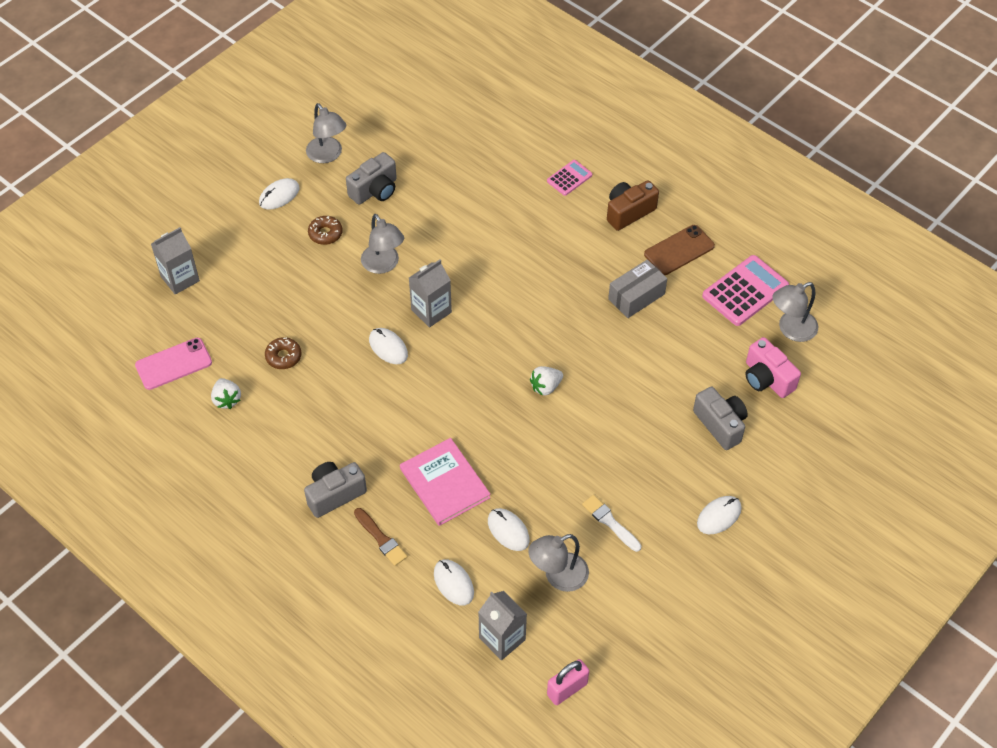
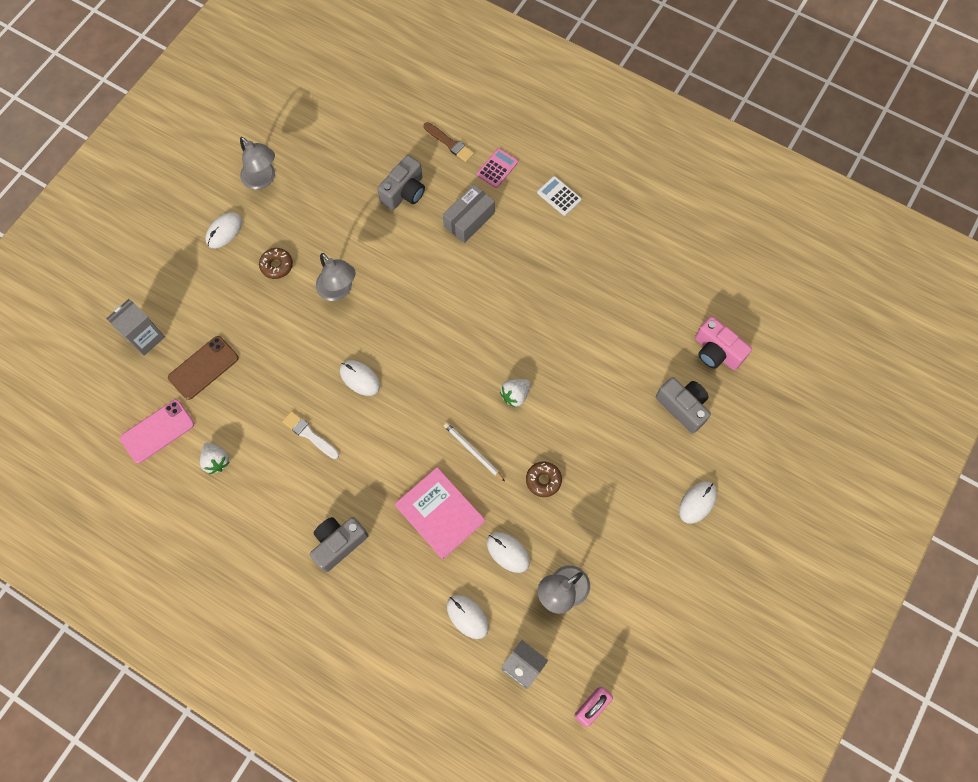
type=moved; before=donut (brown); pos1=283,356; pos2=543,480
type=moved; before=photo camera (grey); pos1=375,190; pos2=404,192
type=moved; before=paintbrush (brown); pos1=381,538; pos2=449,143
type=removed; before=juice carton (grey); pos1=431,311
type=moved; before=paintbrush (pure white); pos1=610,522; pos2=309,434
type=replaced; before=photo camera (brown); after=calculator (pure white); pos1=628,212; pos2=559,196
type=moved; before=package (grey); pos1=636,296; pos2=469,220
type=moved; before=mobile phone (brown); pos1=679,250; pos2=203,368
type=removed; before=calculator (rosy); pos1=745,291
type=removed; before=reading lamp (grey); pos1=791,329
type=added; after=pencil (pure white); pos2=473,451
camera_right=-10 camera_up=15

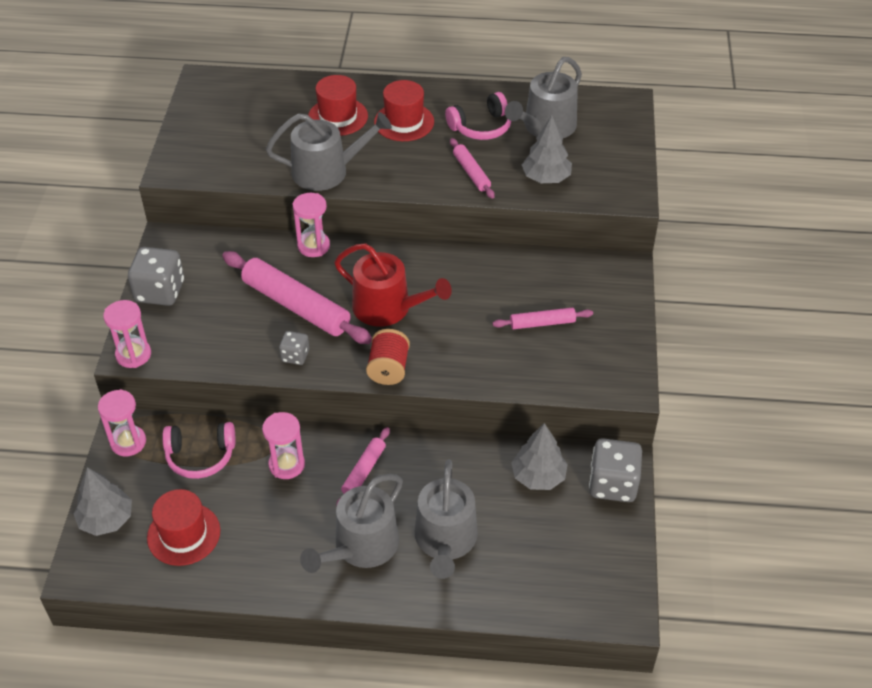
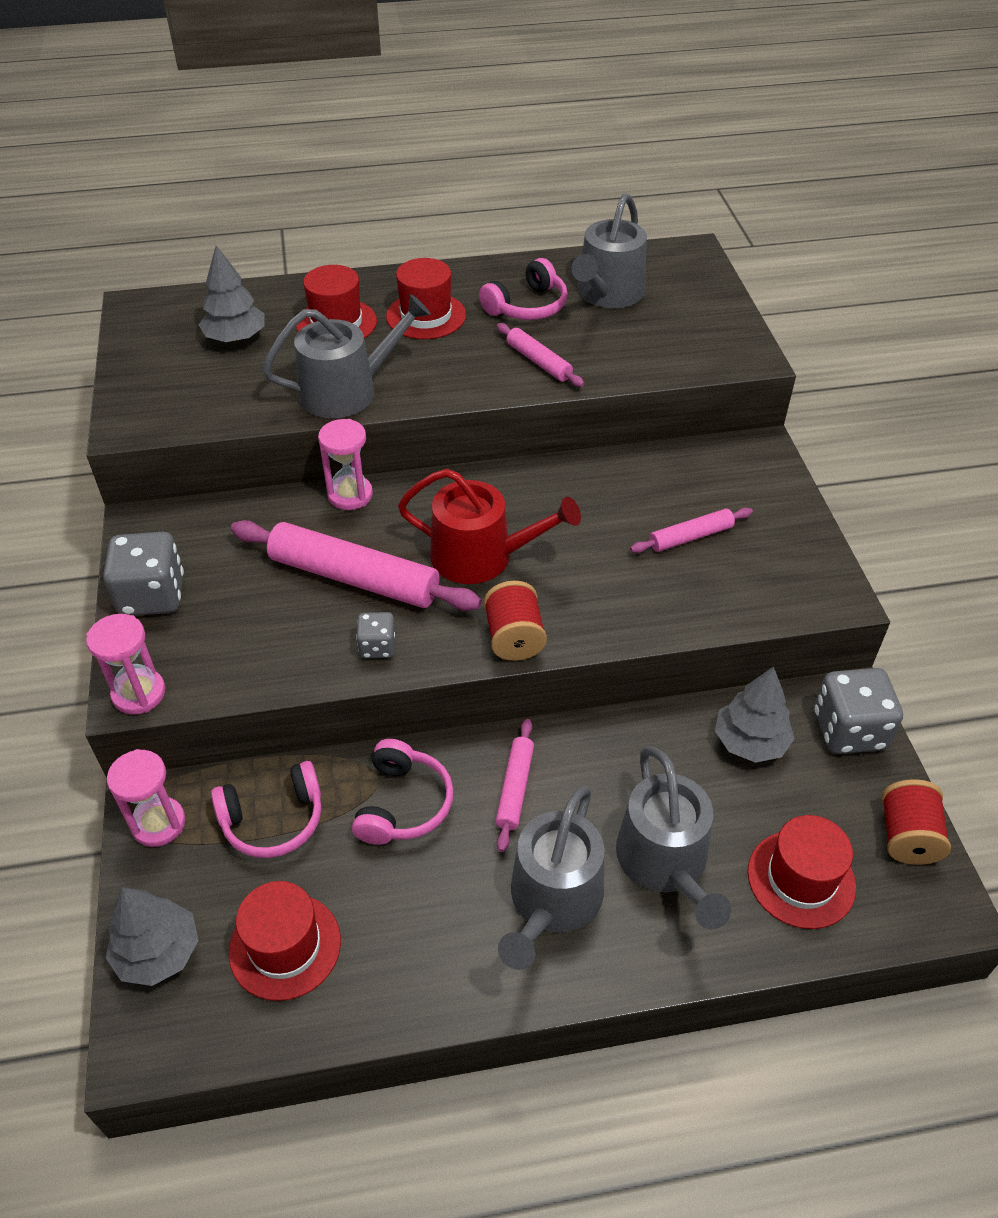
type=replaced; before=sandglass (rosy); after=headset (rosy); pos1=286,465; pos2=403,804
type=moved; before=fir tree (grey); pos1=546,178; pos2=236,338
type=added; after=hat (red); pos2=801,879
type=added; after=spool (red); pos2=907,836
camera_right=-15 camera_up=0

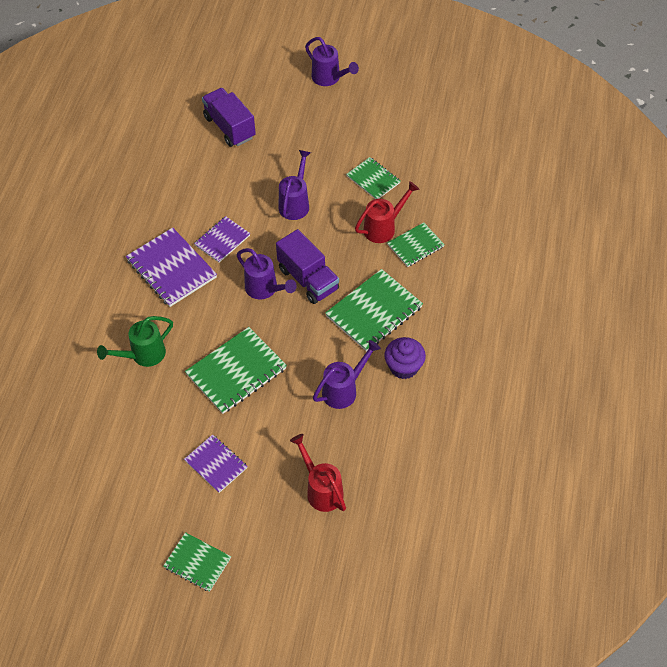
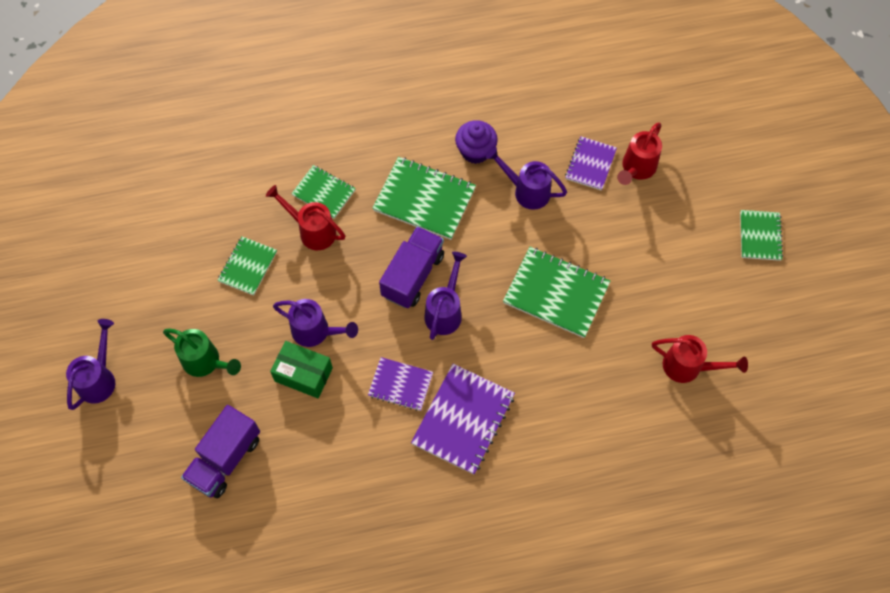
type=moved; before=watering pot (green); pos1=143,355; pos2=205,362
type=moved; before=notepad (purple); pos1=216,464; pos2=590,164
type=turned; before=watering pot (purple); pos1=295,203; pos2=315,331; turn=-150
type=added; after=package (green); pos2=303,374
type=added; after=watering pot (red); pos2=688,367
camera_right=-115 camera_up=10

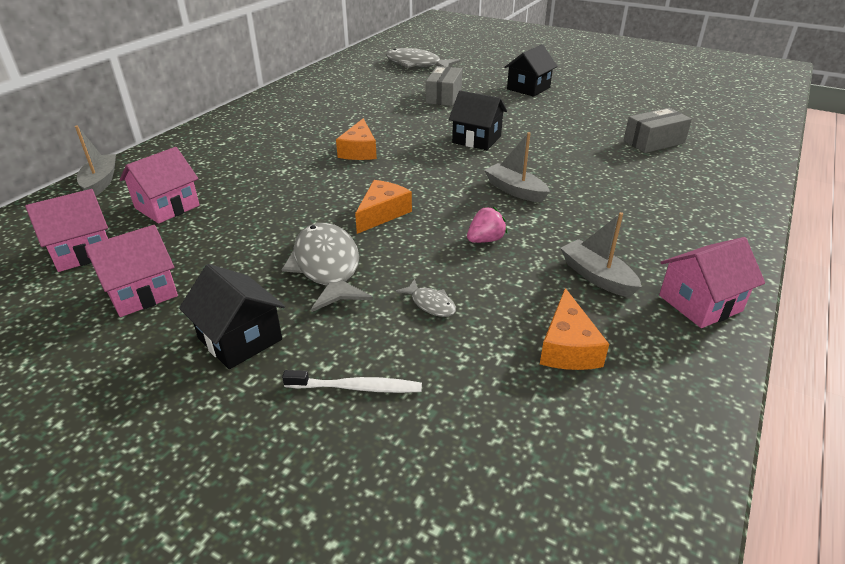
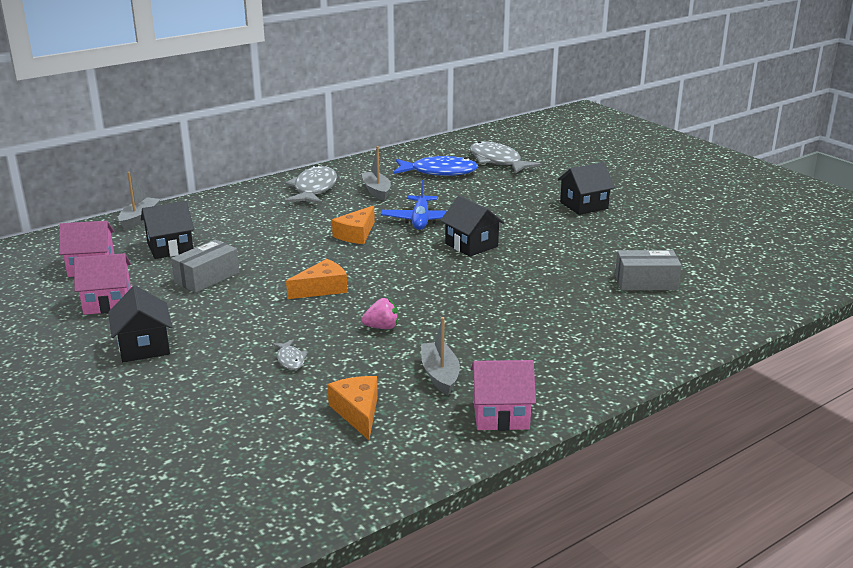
type=recoloured; before=house (rosy); after=house (ebony); pos1=167,207; pos2=170,248
type=moved; before=toy fish (grey); pos1=327,267; pos2=314,189
type=removed; before=tooth brush (pure white); pos1=357,387
type=moved; before=package (grey); pos1=444,96; pos2=207,278
type=moved; before=toy boat (grey); pos1=515,190; pos2=376,191
type=turned; before=cheese wedge (orange); pos1=568,347; pos2=357,412; turn=135
type=added; after=toy plane (blue); pos2=420,220
type=added; after=toy fish (blue); pos2=439,172
camera_right=25 camera_up=-10

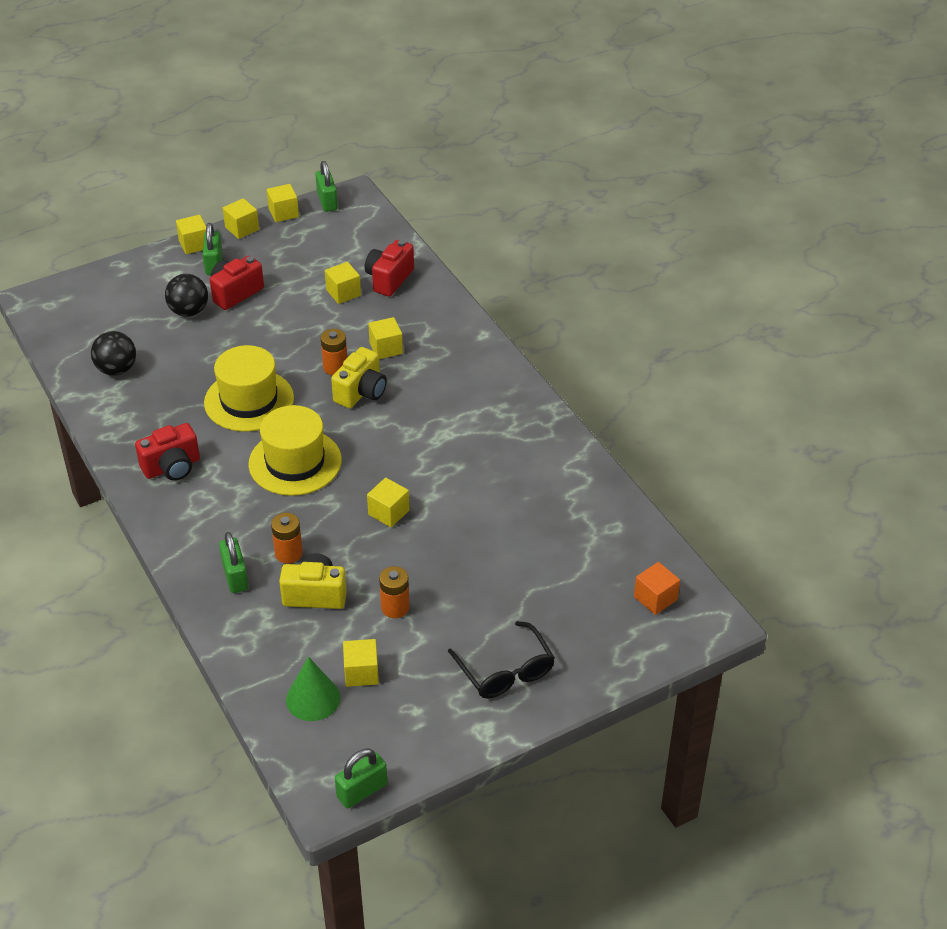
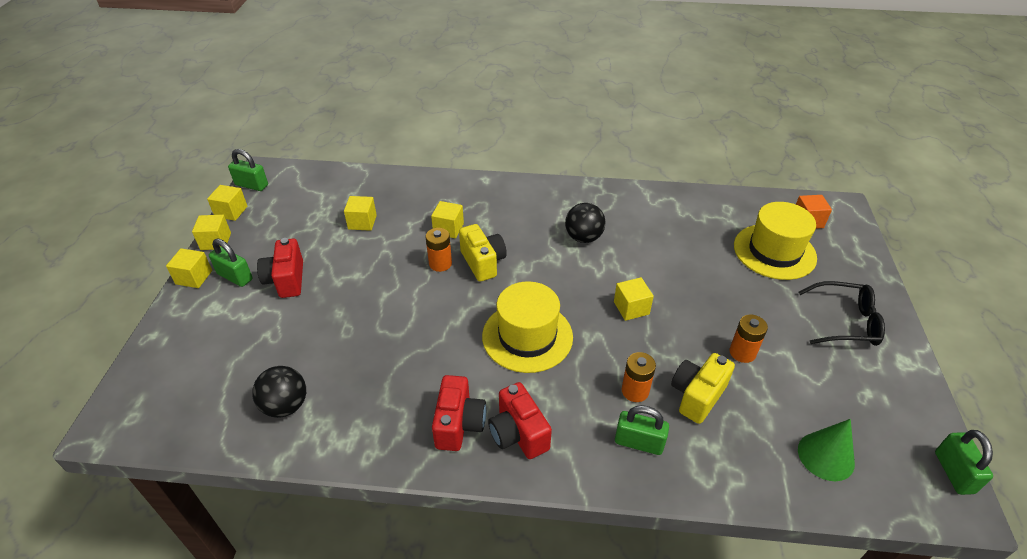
type=moved; before=ball (ebony); pos1=189,311; pos2=583,237
type=moved; before=hat (yellow); pos1=249,400; pos2=774,251
type=removed; before=solid cube (yellow); pos1=361,673
type=moved; before=photo camera (red); pos1=389,279; pos2=518,434
camera_right=-55 camera_up=0

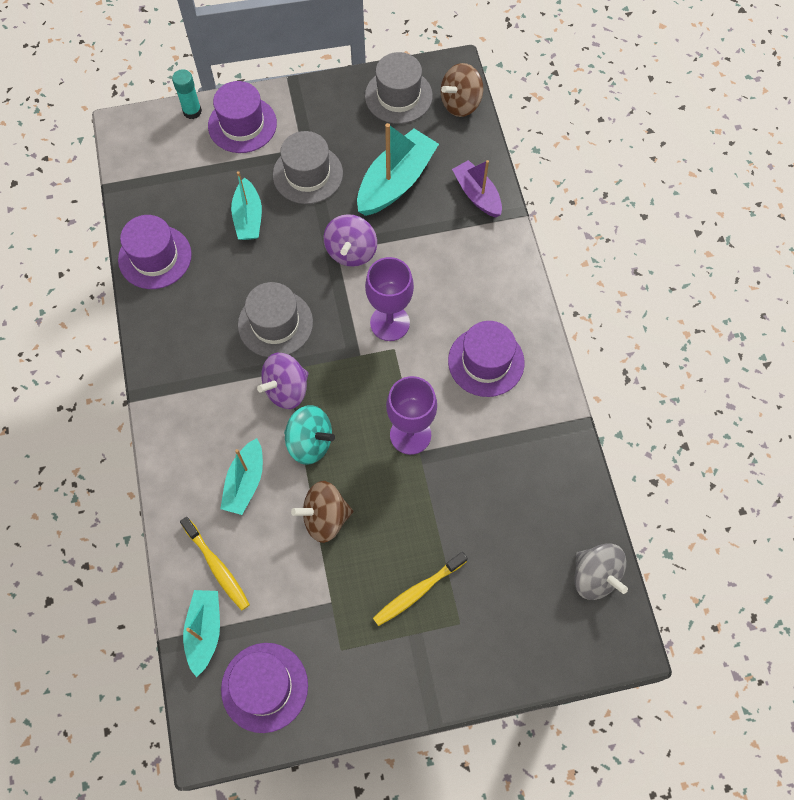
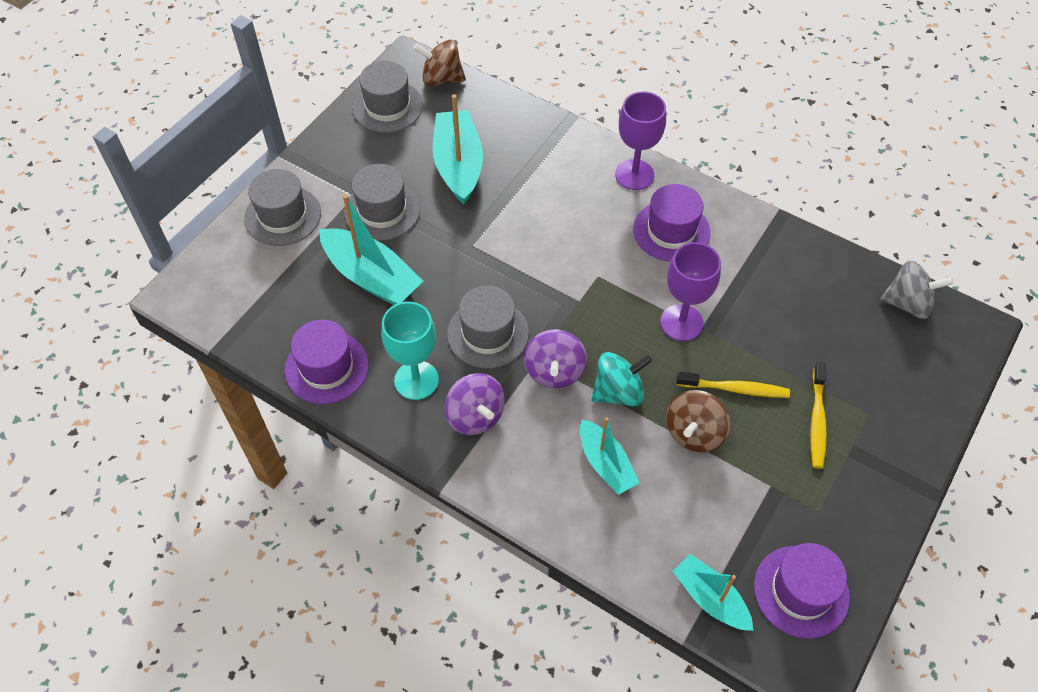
type=removed; before=glue stick (turquoise); pos1=192,111
type=moved; before=tooth brush (yellow); pos1=217,567; pos2=735,389
type=recoloured; before=hat (purple); after=hat (grey); pos1=242,124; pos2=283,216
type=resized; before=toy boat (turquoise); pos1=248,217; pos2=371,277; scale=1.58
type=moved; before=spinning top (purple); pos1=351,251; pos2=475,416
type=moved; before=chalice (purple); pos1=390,323; pos2=634,175
type=turned; before=spinning top (brown); pos1=460,103; pos2=441,79; turn=90
type=removed; before=toy boat (purple); pos1=477,195
type=added; after=chalice (turquoise); pos2=416,380
camera_right=-45 camera_up=-10

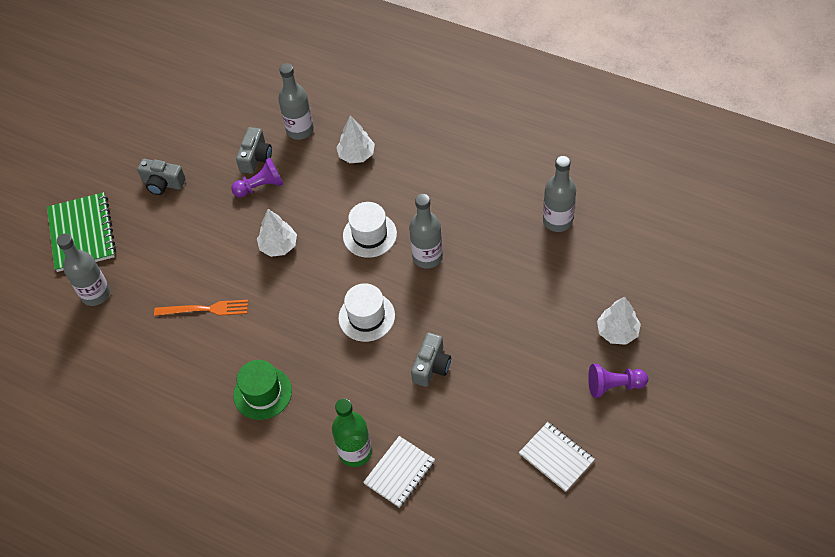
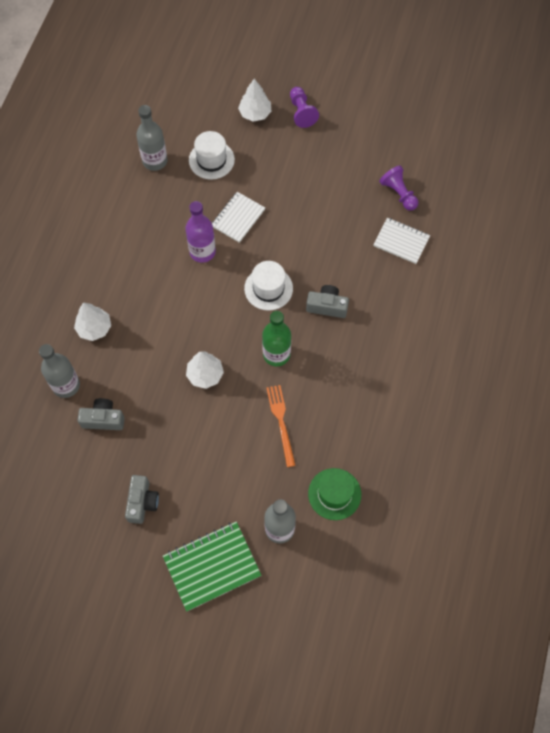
type=moved; before=pawn (purple); pos1=260,186; pos2=398,193
type=moved; before=hat (green); pos1=262,393; pos2=334,494
type=moved; before=drink bottle (green); pos1=355,452; pos2=276,354
type=moved; before=hat (pure white); pos1=369,235; pos2=211,160
type=recoloured; before=drink bottle (grey); after=drink bottle (purple); pos1=427,257; pos2=202,252
type=moved; before=photo camera (grey); pos1=431,366; pos2=327,306
type=moved; before=notepad (pure white); pos1=556,457; pos2=238,218
camera_right=-105 camera_up=10

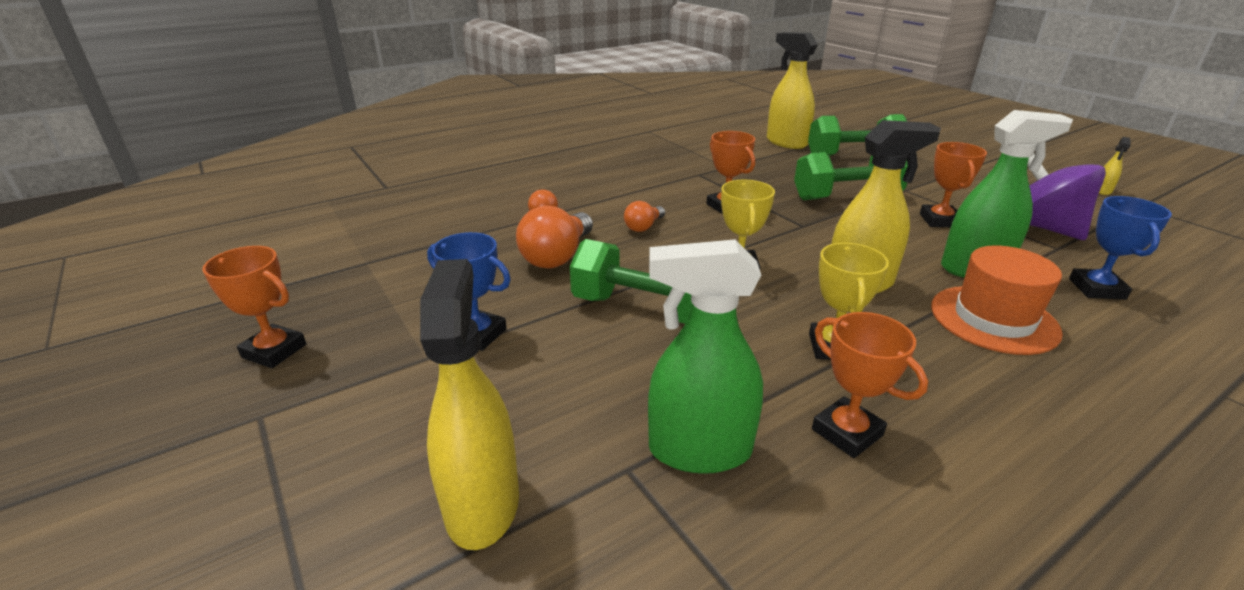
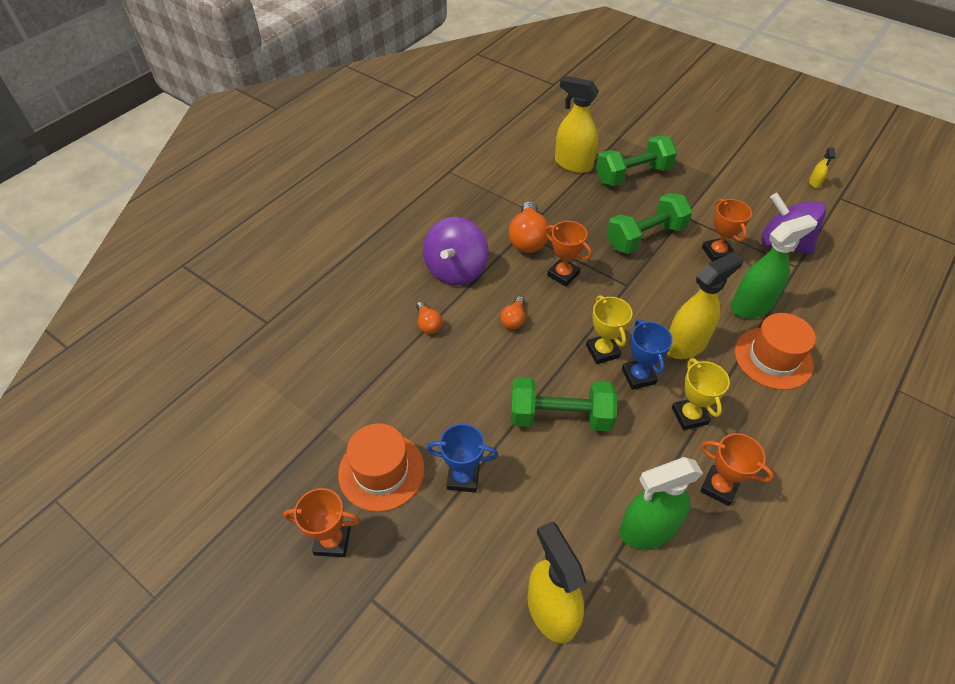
type=moved; before=lightbulb (orange); pos1=557,256; pos2=528,239
type=moved; before=award cup (blue); pos1=1096,289; pos2=638,376
type=added; after=hat (orange); pos2=381,471
type=added; after=spinning top (purple); pos2=456,270
camera_right=-20 camera_up=20

